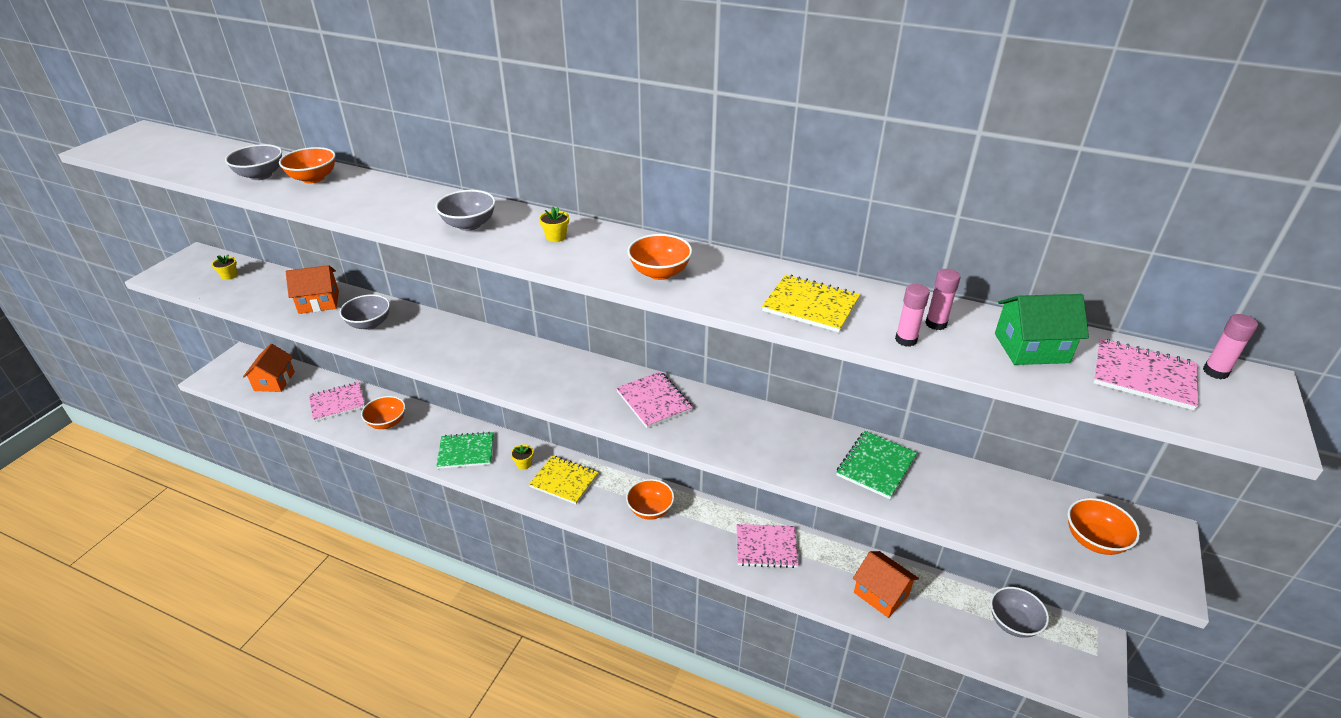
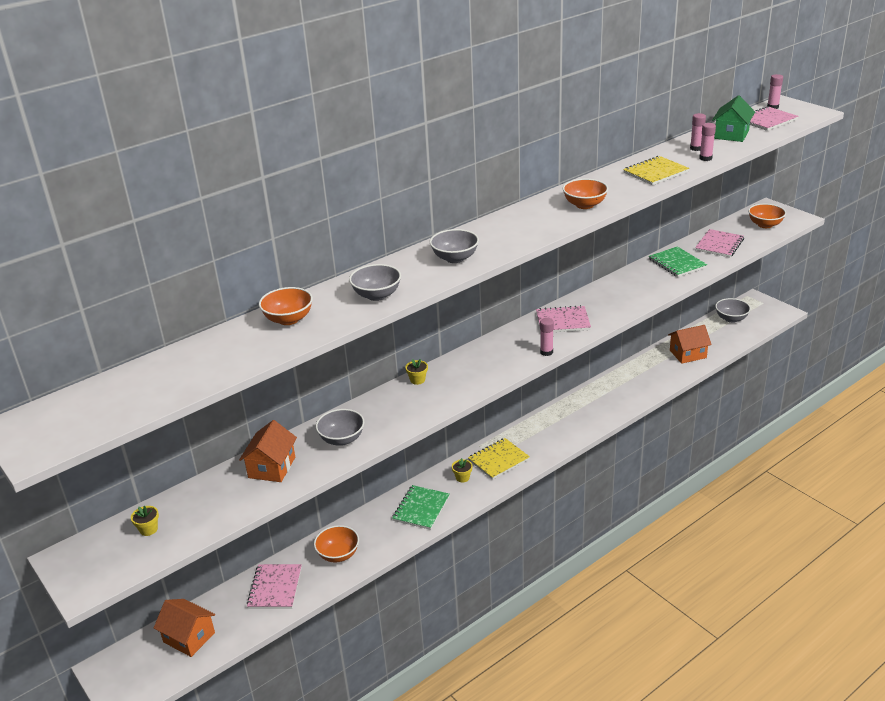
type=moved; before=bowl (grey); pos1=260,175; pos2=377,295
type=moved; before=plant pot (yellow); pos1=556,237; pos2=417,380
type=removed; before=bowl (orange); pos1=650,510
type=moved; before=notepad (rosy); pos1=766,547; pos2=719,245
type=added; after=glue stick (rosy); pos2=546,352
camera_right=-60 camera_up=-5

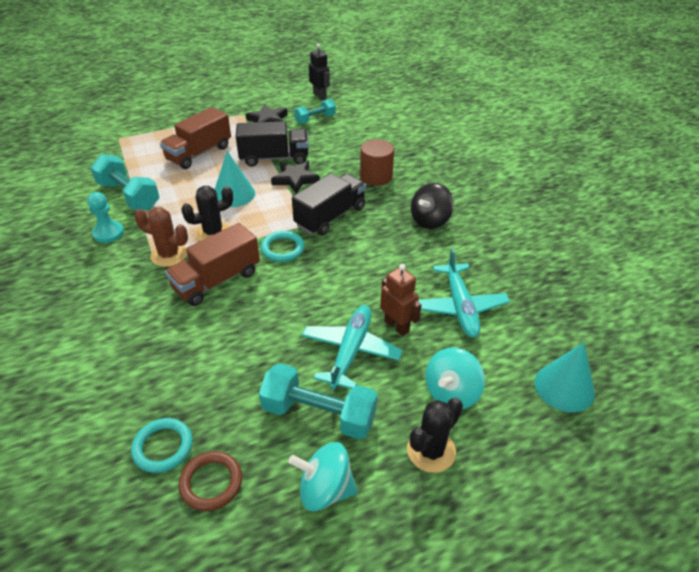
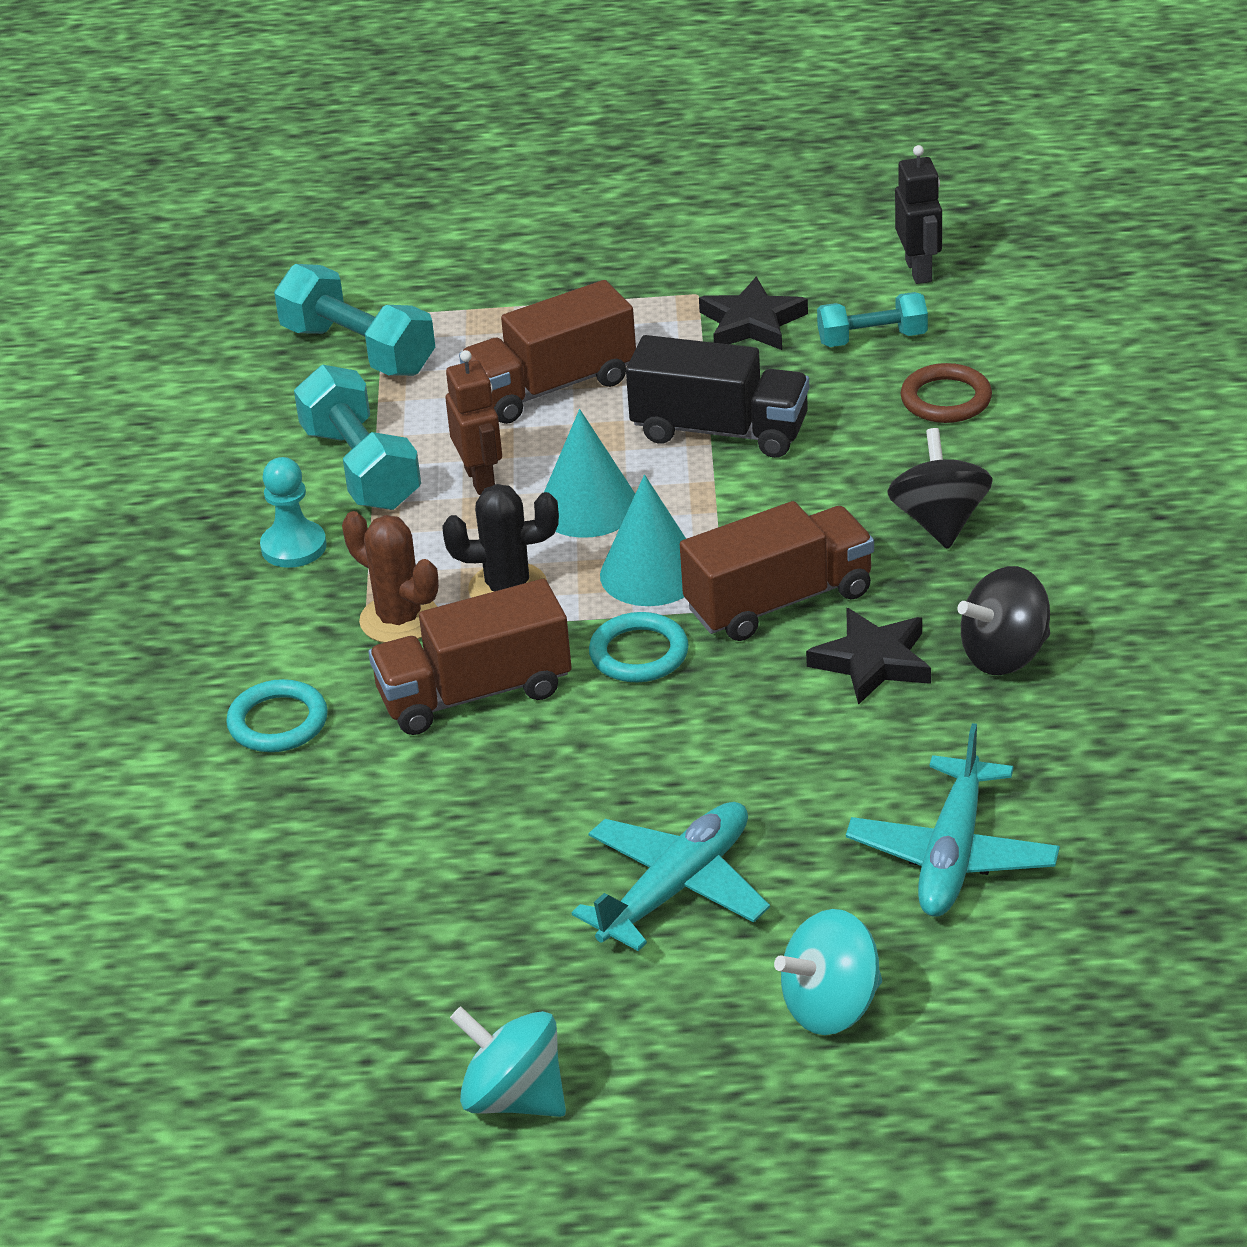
type=moved; before=hoop (turquoise); pos1=163,447; pos2=278,722
type=moved; before=hoop (brown); pos1=211,482; pos2=946,399
type=moved; before=hand weight (turquoise); pos1=319,414; pos2=358,350
type=moved; before=star (ebony); pos1=295,179; pos2=873,662
type=recoloured; before=truck (ebony); after=truck (brown); pos1=330,216; pos2=779,601
type=replaced; before=cylinder (brown); after=spinning top (ebony); pos1=376,176; pos2=940,522
type=moved; before=toy robot (brown); pos1=397,326; pos2=480,479
type=removed; before=saguaro cactus (ebony); pos1=431,451
type=moved; before=cone (turquoise); pos1=564,387; pos2=651,573
camera_right=25 camera_up=-5

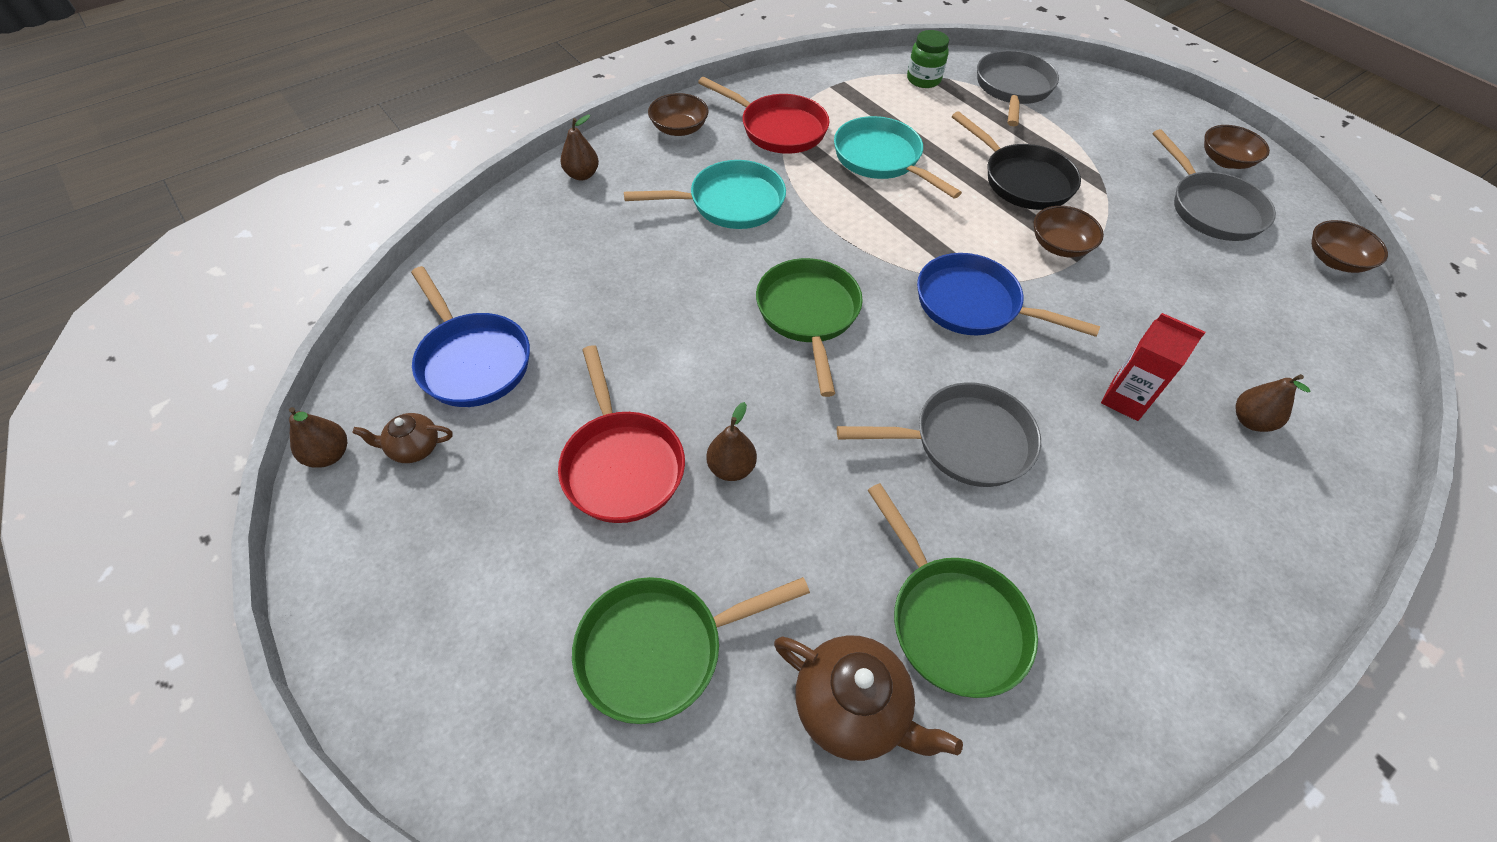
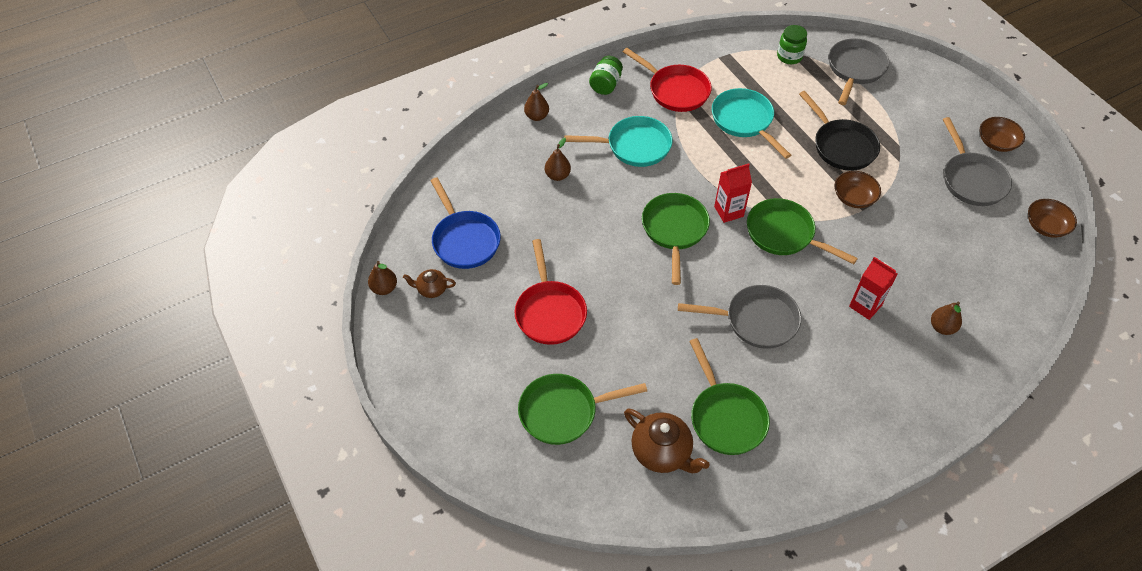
type=replaced; before=bowl (brown); after=preserve jar (green); pos1=679,128; pos2=605,85
type=moved; before=toy pear (brown); pos1=731,468; pos2=557,175
type=recoloured; before=frying pan (blue); after=frying pan (green); pos1=974,305; pos2=784,234
type=added; after=juice carton (red); pos2=728,211
camera_right=10 camera_up=0

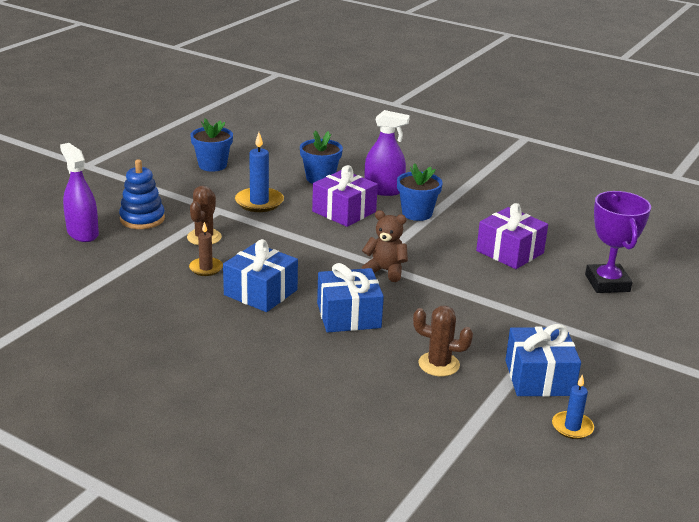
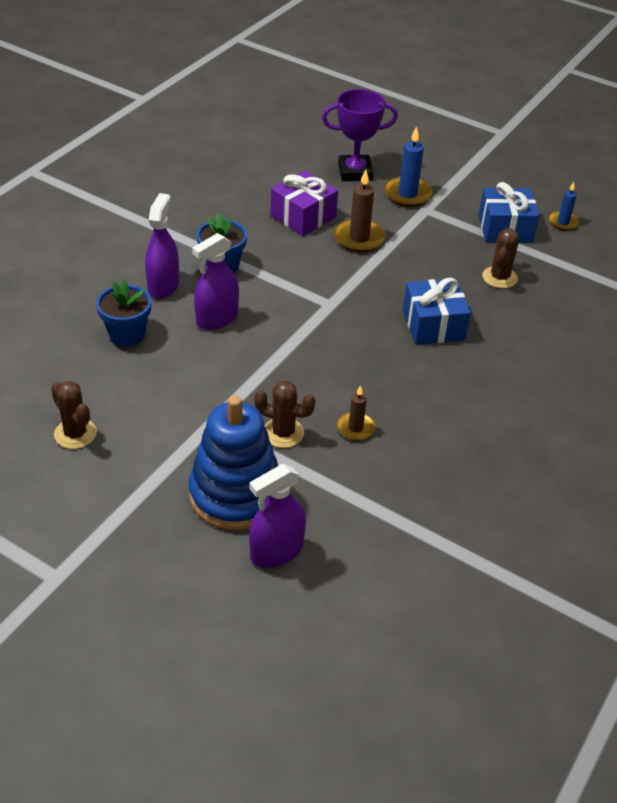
type=resized; before=stacking rings (blue); pos1=142,219; pos2=235,494; scale=1.59
type=replaced; before=plant pot (blue); after=saguaro cactus (brown); pos1=212,165; pos2=75,434
type=removed; before=wrapped gift (blue); pos1=260,292
type=moved; before=wax candle (blue); pos1=259,202; pos2=407,194
type=replaced; before=wrapped gift (purple); after=spray cleaner (purple); pos1=344,211; pos2=217,318
type=removed; before=teddy bear (brown); pos1=385,271
type=added; after=wax candle (brown); pos2=359,238
camera_right=-90 camera_up=15

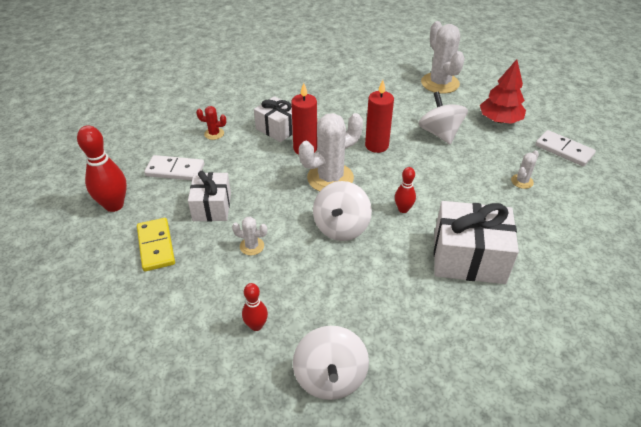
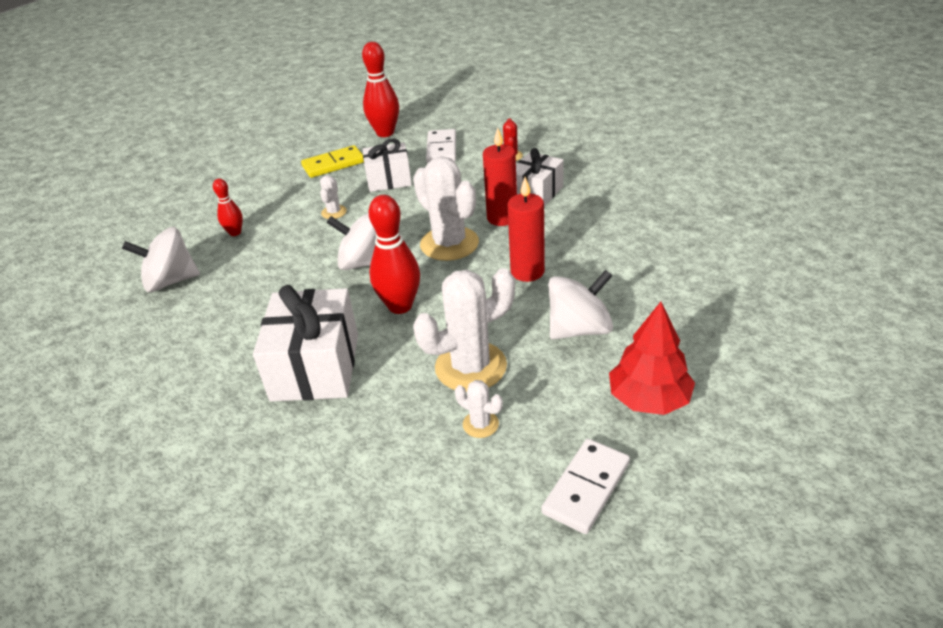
type=resized; before=skittle (red); pos1=403,209; pos2=400,306; scale=1.79
type=moved; before=saguaro cactus (pure white); pos1=440,83; pos2=470,367
camera_right=85 camera_up=-5

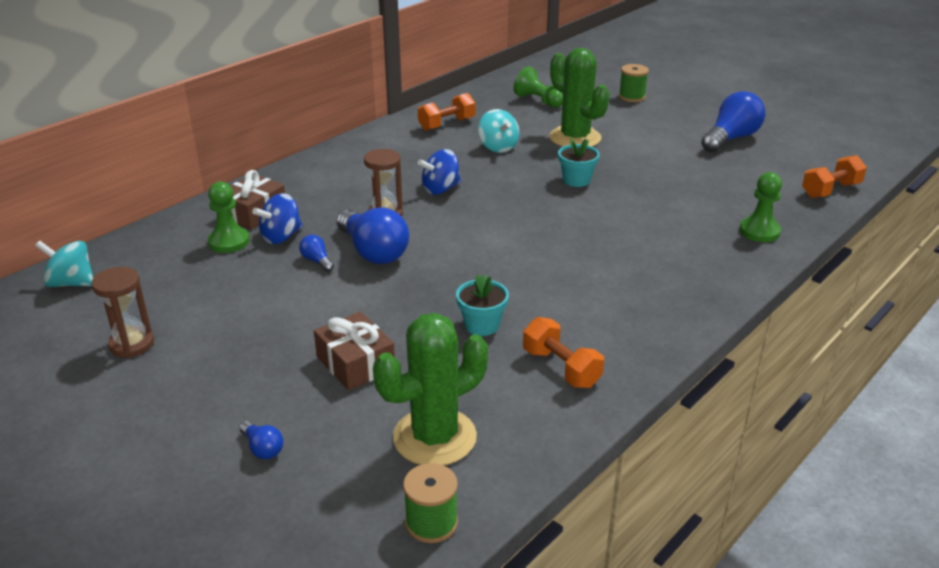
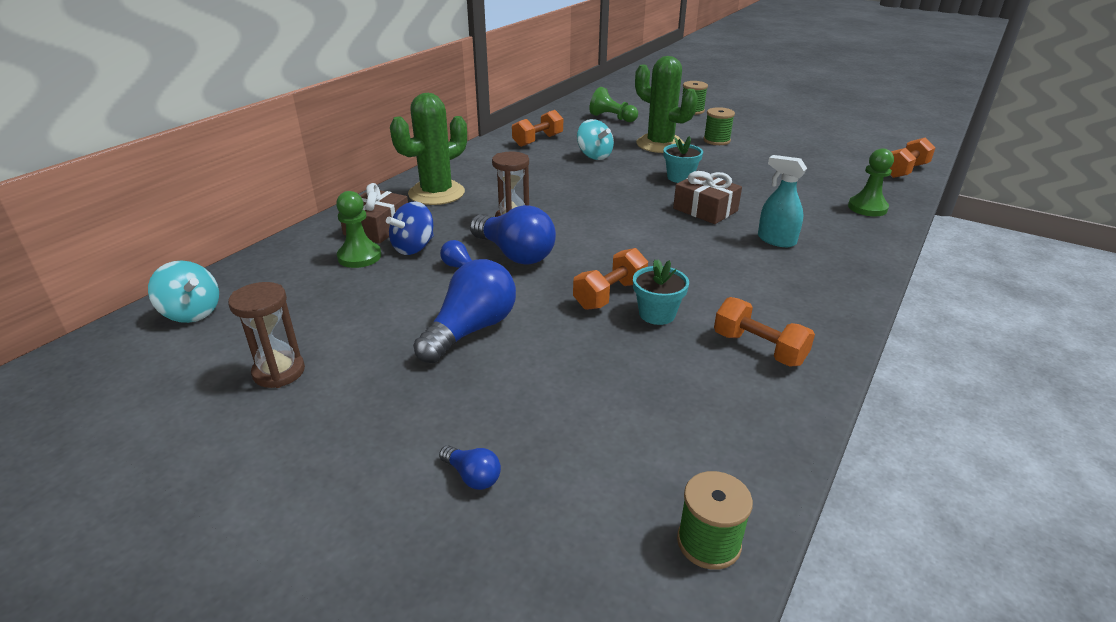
type=turned; before=spinning top (turquoise); pos1=71,283; pos2=192,313; turn=-150
type=moved; before=wrapped gift (brown); pos1=355,363; pos2=705,210
type=moved; before=saguaro cactus (green); pos1=434,437; pos2=436,193
type=removed; before=spinning top (blue); pos1=440,189
type=moved; before=lightbulb (blue); pos1=731,138; pos2=471,330
type=added; after=hand weight (orange); pos2=610,295
type=added; after=spool (green); pos2=716,140
type=added; after=spray cleaner (turquoise); pos2=776,240
camera_right=-10 camera_up=0

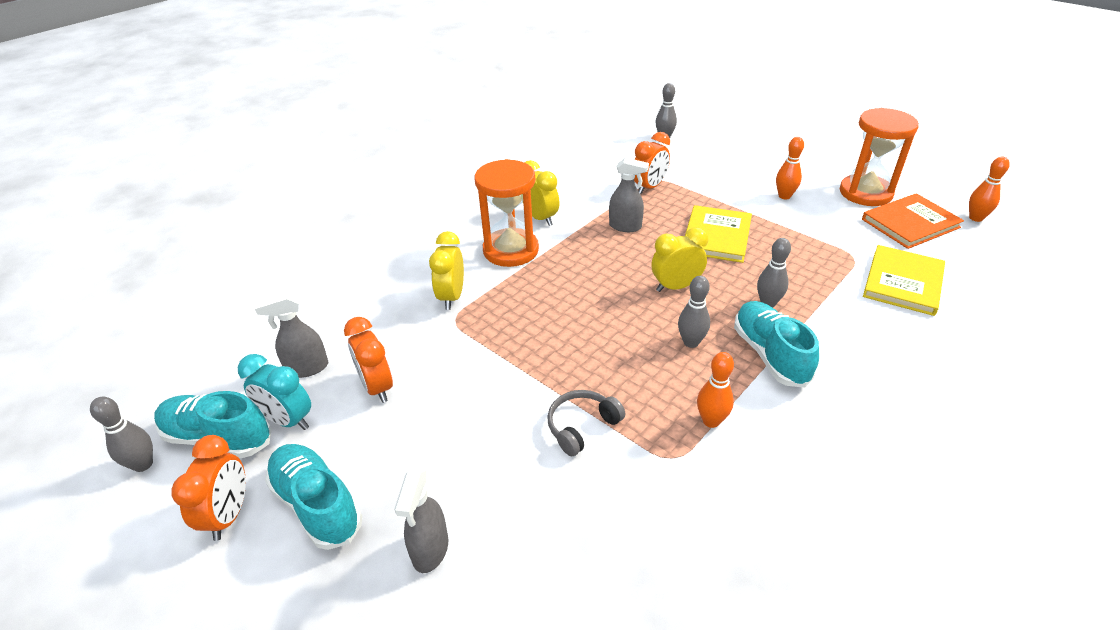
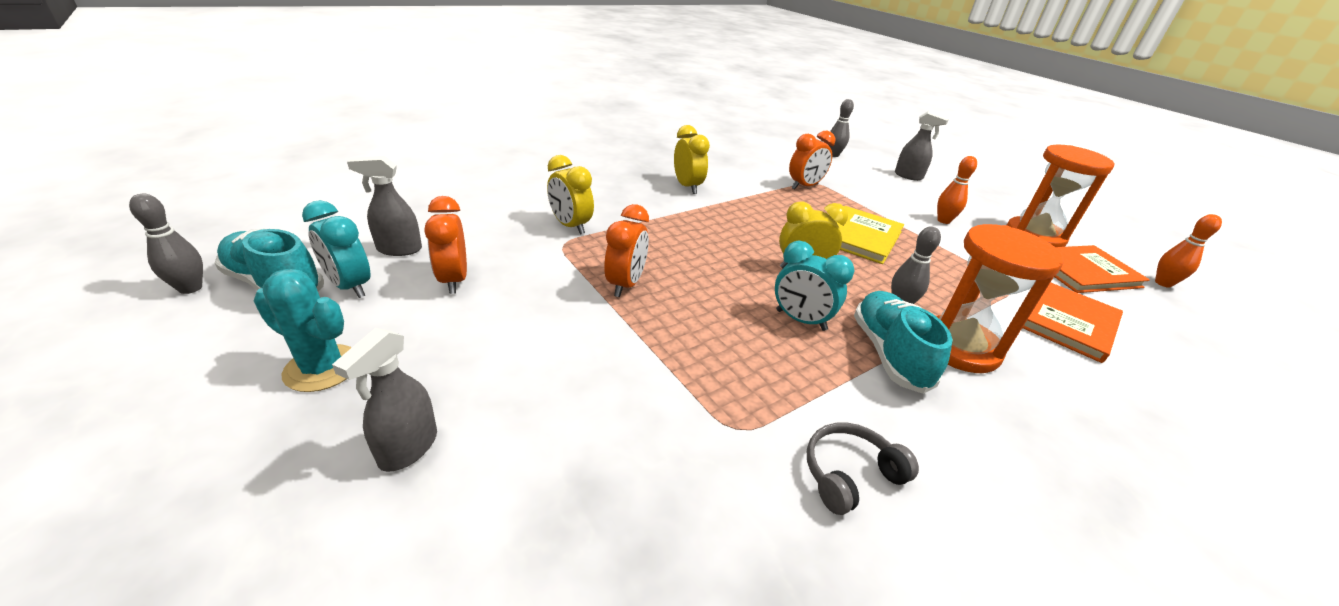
type=moved; before=clock (orange); pos1=229,515; pos2=625,284
type=replaced; before=sneaker (turquoise); after=saguaro cactus (turquoise); pos1=317,504; pos2=322,368
type=turned; before=clock (yellow); pos1=452,297; pos2=570,226; turn=-60
type=moved; before=sandglass (orange); pos1=511,250; pos2=959,347
type=moved; before=headset (grey); pos1=582,426; pos2=850,474
type=moved; before=spray cleaner (grey); pos1=625,226; pos2=908,176
type=replaced; before=skittle (grey); after=clock (turquoise); pos1=691,342; pos2=801,320
type=removed; before=skittle (orange); pos1=711,421
type=recoloured; before=hardcover (yellow); after=hardcover (orange); pos1=903,282; pos2=1066,322
camera_right=10 camera_up=-5

